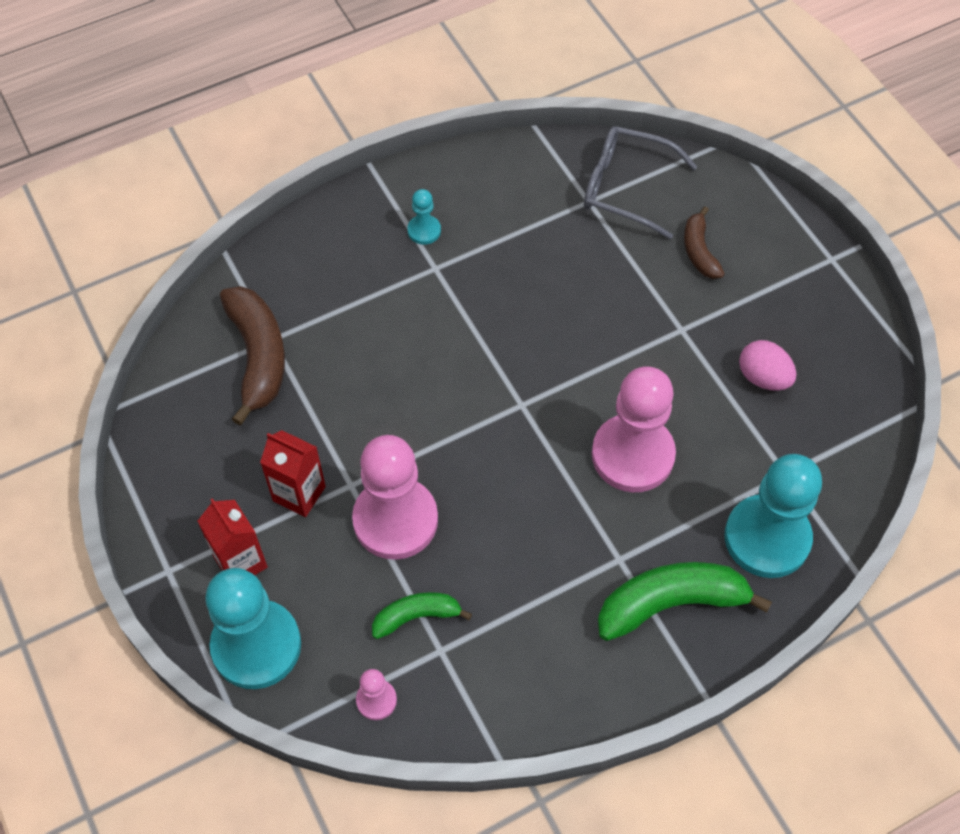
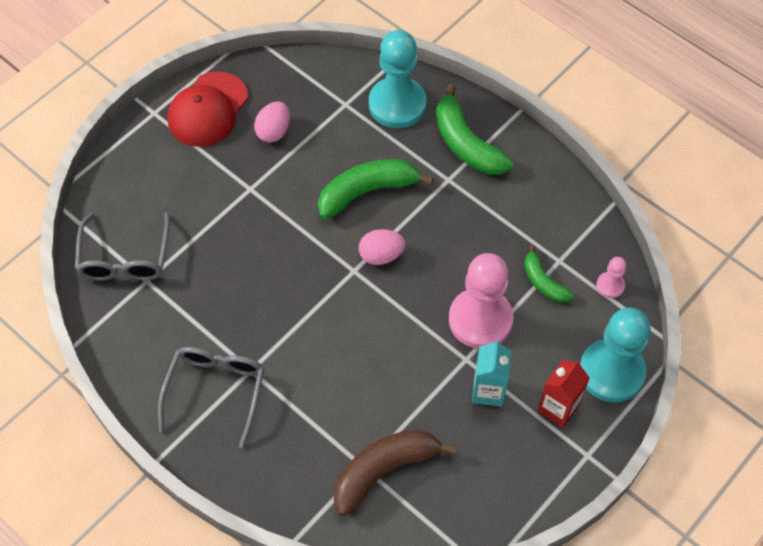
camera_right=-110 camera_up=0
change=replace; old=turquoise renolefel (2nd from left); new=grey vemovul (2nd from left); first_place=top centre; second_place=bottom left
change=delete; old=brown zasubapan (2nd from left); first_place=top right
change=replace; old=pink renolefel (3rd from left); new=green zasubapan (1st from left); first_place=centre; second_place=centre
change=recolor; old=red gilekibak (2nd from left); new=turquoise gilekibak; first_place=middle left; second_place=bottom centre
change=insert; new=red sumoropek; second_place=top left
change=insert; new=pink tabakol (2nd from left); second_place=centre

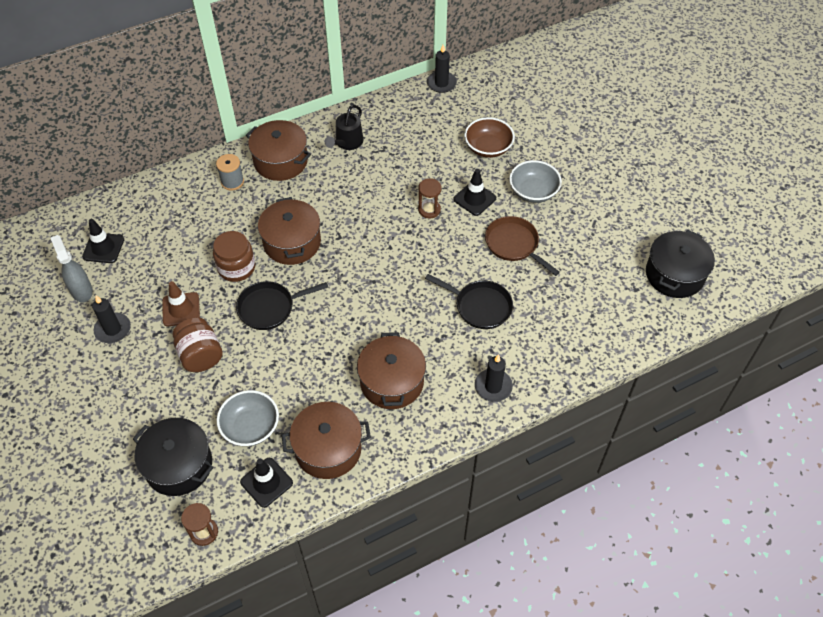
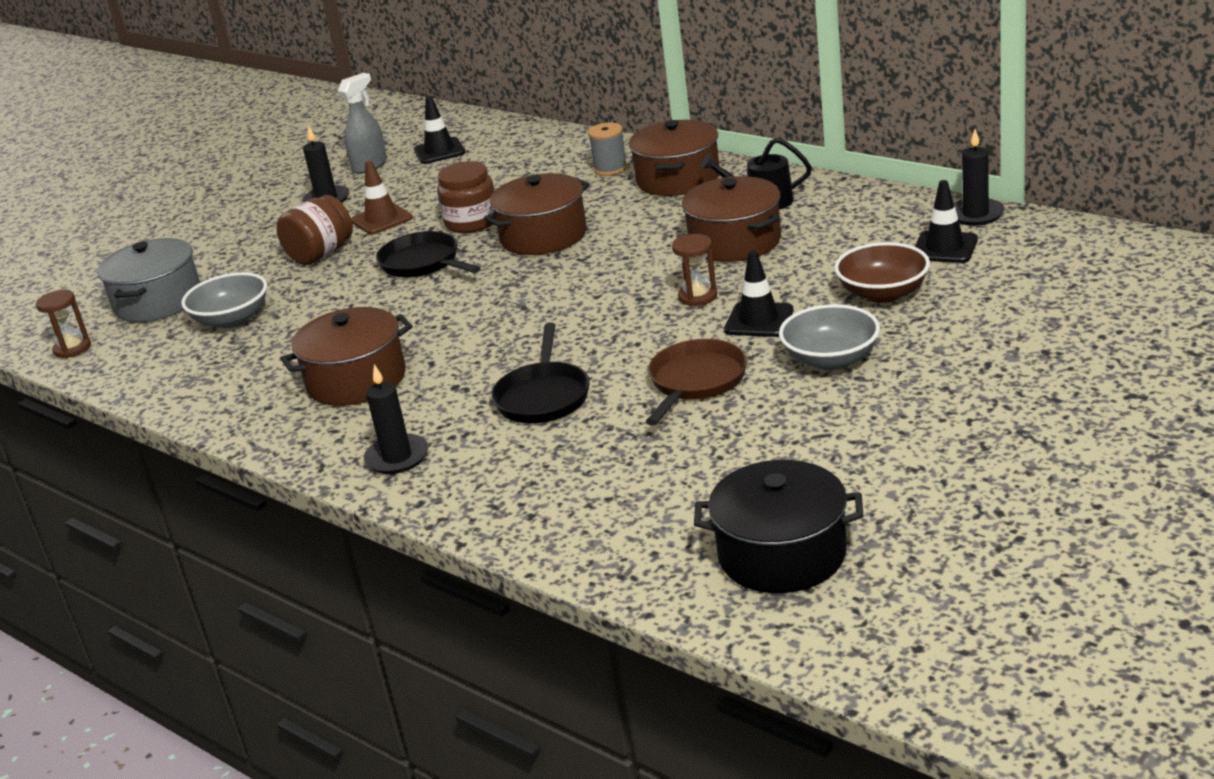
camera_right=70 camera_up=-25
change=move; old=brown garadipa (3rd from left in the first image); new=brown garadipa (4th from left); first_place=bottom centre; second_place=top centre
change=recolor; old=black garadipa (1st from left); new=grey garadipa; first_place=bottom left; second_place=middle left
change=move; old=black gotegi (2nd from left in the first image); new=black gotegi (3rd from left); first_place=bottom left; second_place=top right

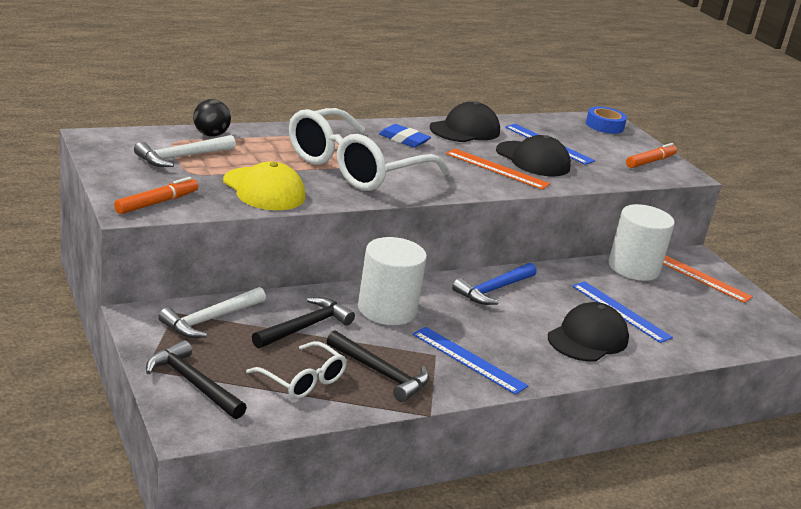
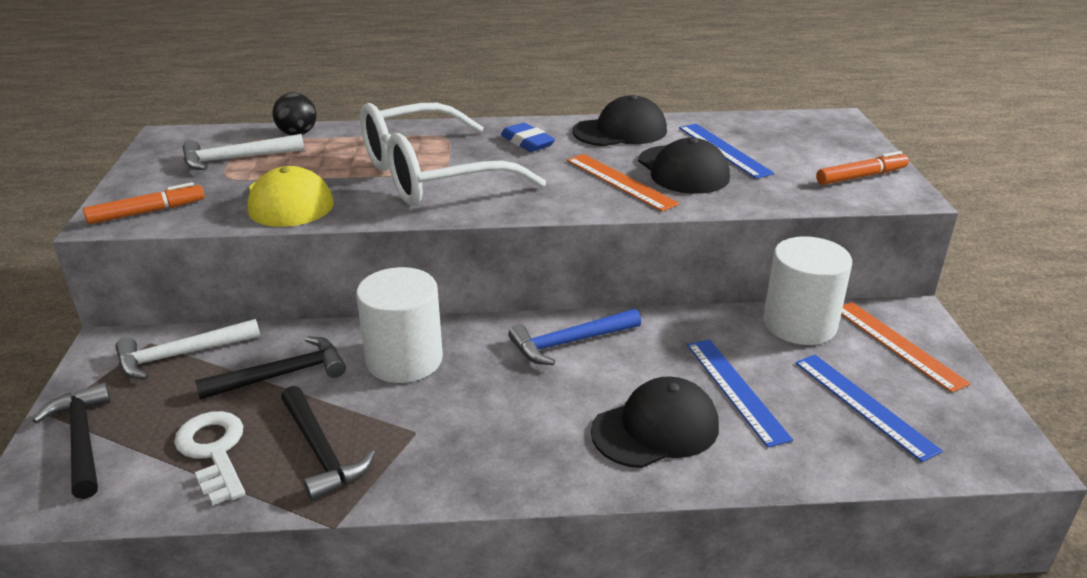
camera_right=25 camera_up=5
change=delete; old=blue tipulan; first_place=top right
change=move; old=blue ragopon (1st from left in the first image); new=blue ragopon (3rd from left); first_place=bottom centre; second_place=bottom right
change=replace; old=white vemovul (1st from left); new=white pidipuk; first_place=bottom centre; second_place=bottom left

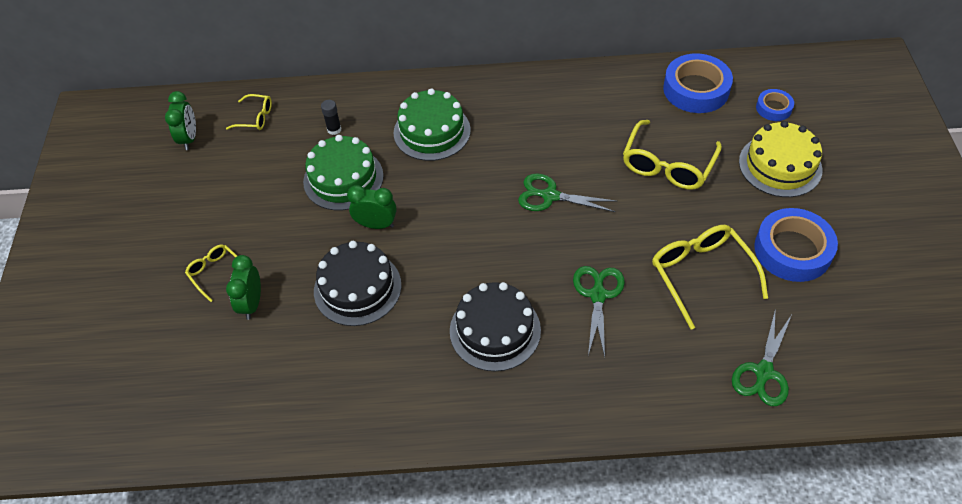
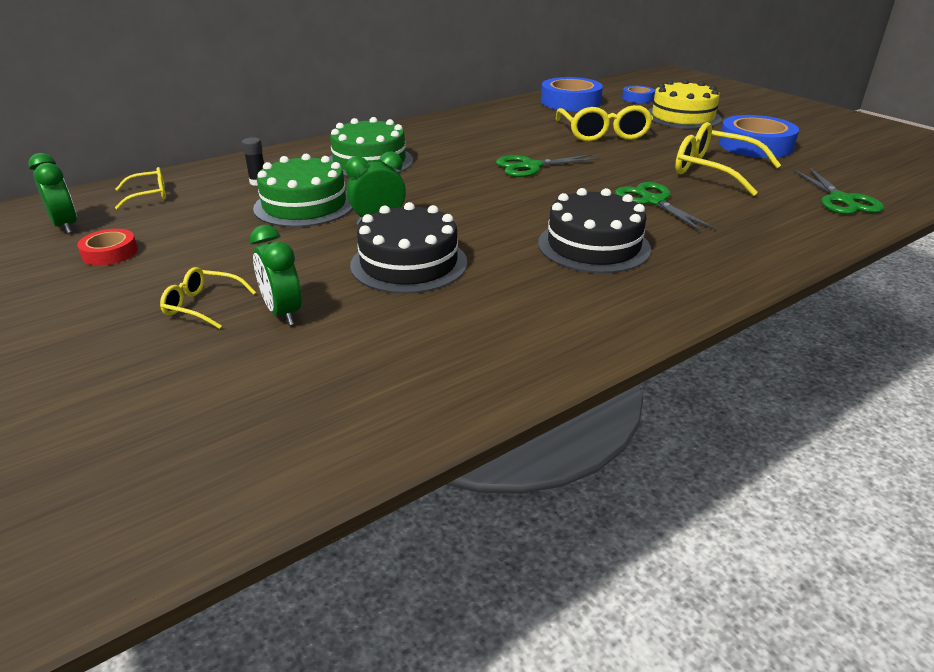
camera_right=-35 camera_up=-20
change=insert; new=red tipulan; second_place=middle left

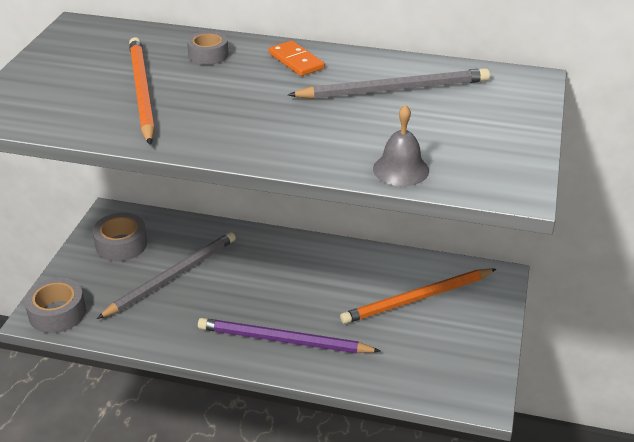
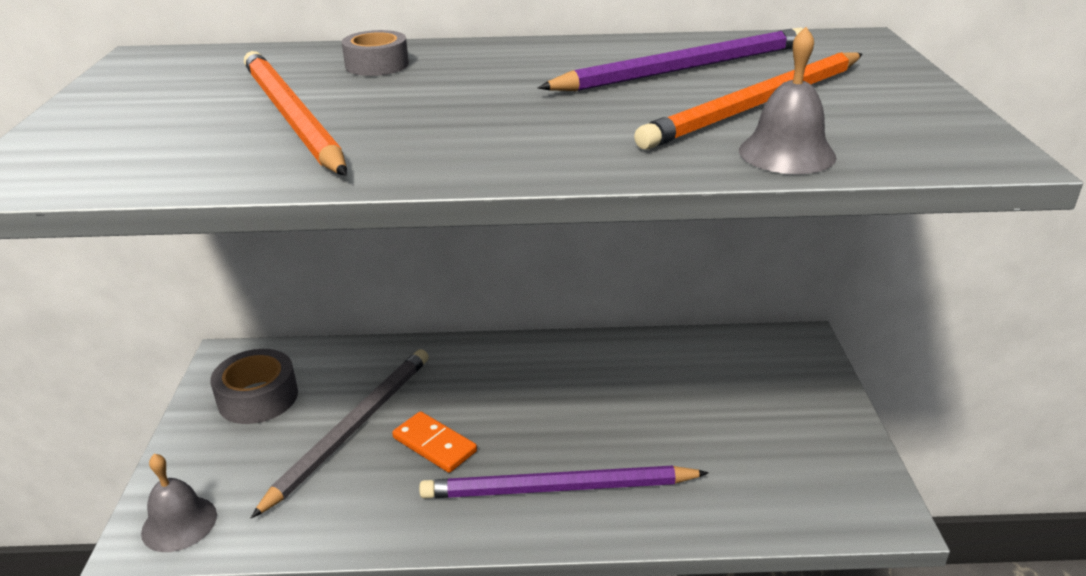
camera_right=-15 camera_up=-5
change=move; old=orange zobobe; first_place=top centre; second_place=bottom centre
change=recolor; old=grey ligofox (2nd from left); new=purple ligofox (2nd from left); first_place=top centre; second_place=top centre
change=move; old=orange ligofox (2nd from left); first_place=bottom centre; second_place=top right
change=replace; old=grey tipulan (1st from left); new=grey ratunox (1st from left); first_place=bottom left; second_place=bottom left

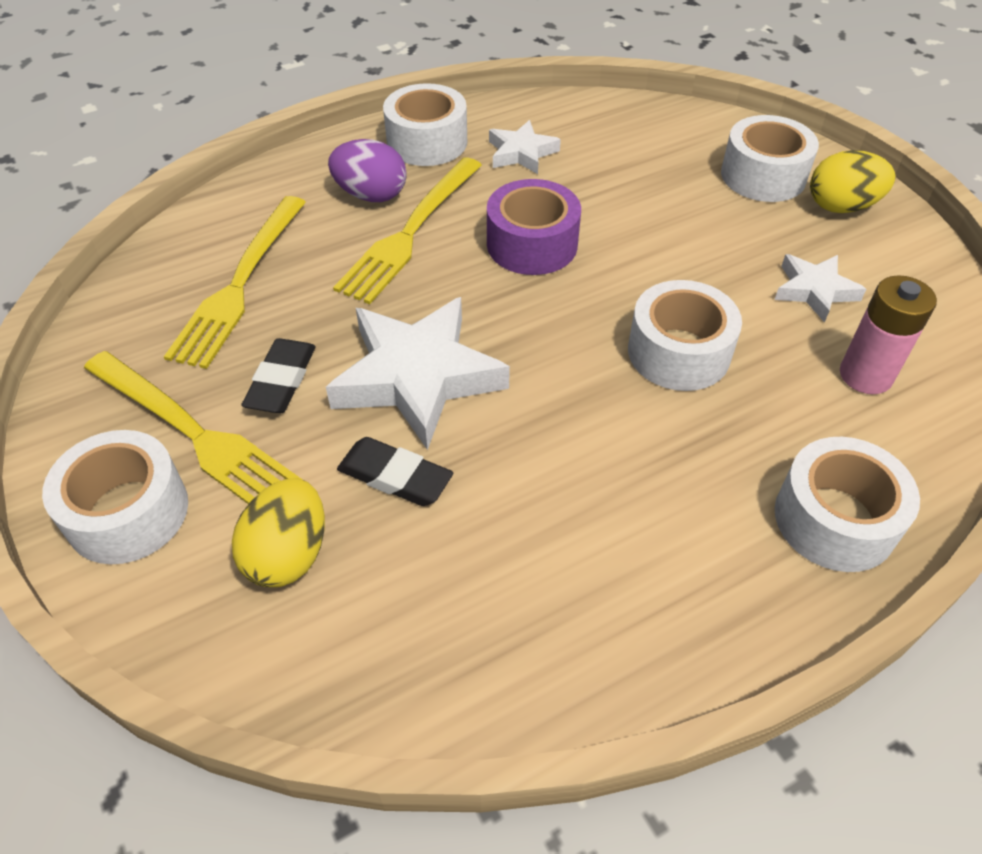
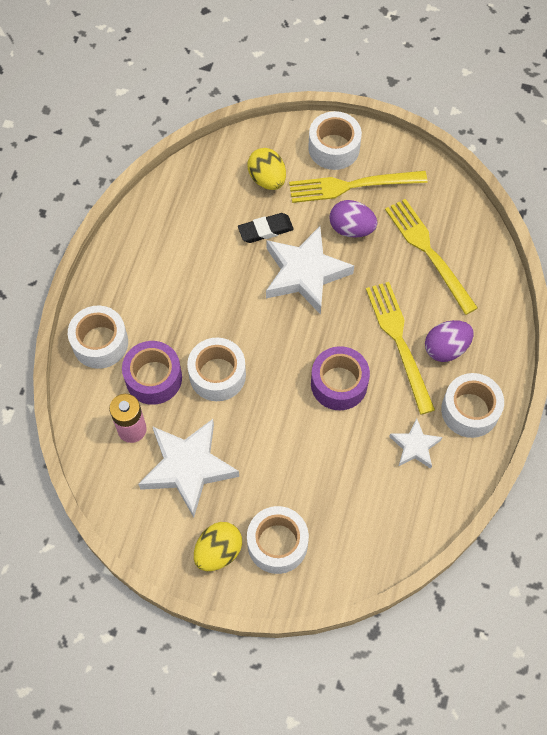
camera_right=135 camera_up=15
change=resize; old=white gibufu (3rd from left in the first image); first_place=middle right; second_place=centre; factor=1.88
change=replace; old=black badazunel (1st from left); new=purple tabakol (1st from left); first_place=middle left; second_place=top centre
change=insert; new=purple tipulan (1st from left); second_place=middle left

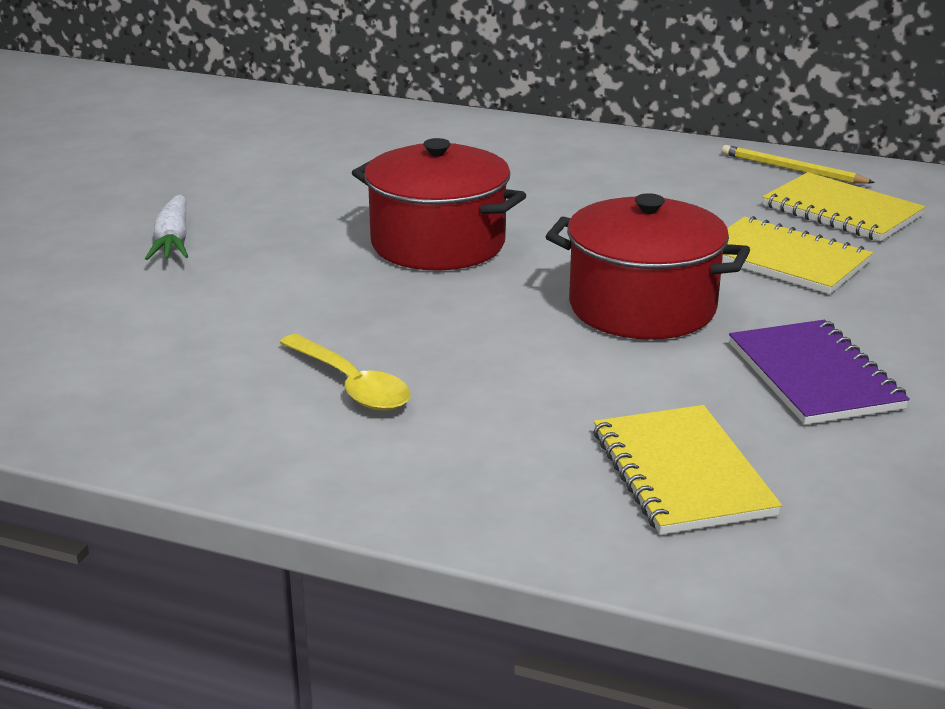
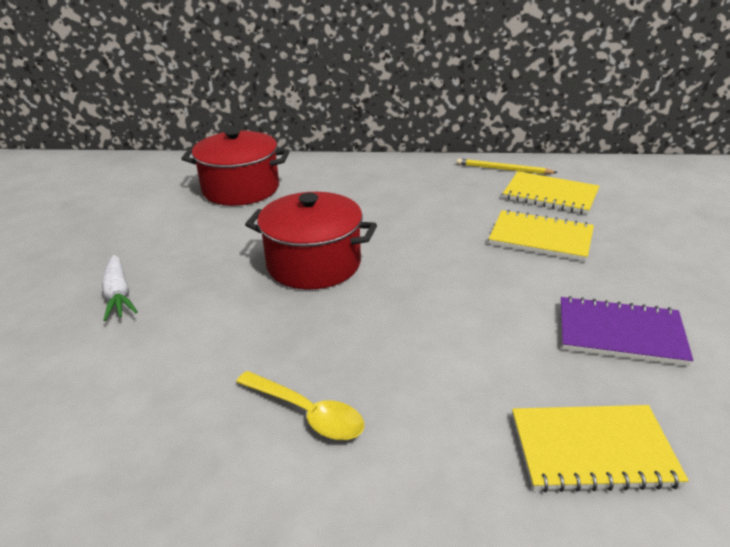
camera_right=-15 camera_up=5
change=move; old=red garadipa (2nd from left in the first image); new=red garadipa (1st from left); first_place=middle right; second_place=top left
change=rotate; old=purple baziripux; first_place=middle right; second_place=middle right; degrees=-45
change=rotate; old=yellow baziripux (1st from left in the first image); first_place=middle right; second_place=bottom right; degrees=-60

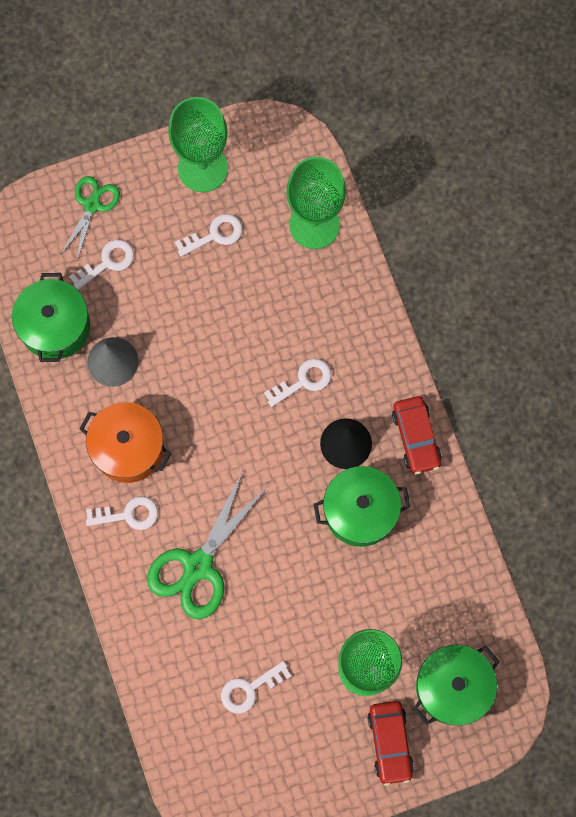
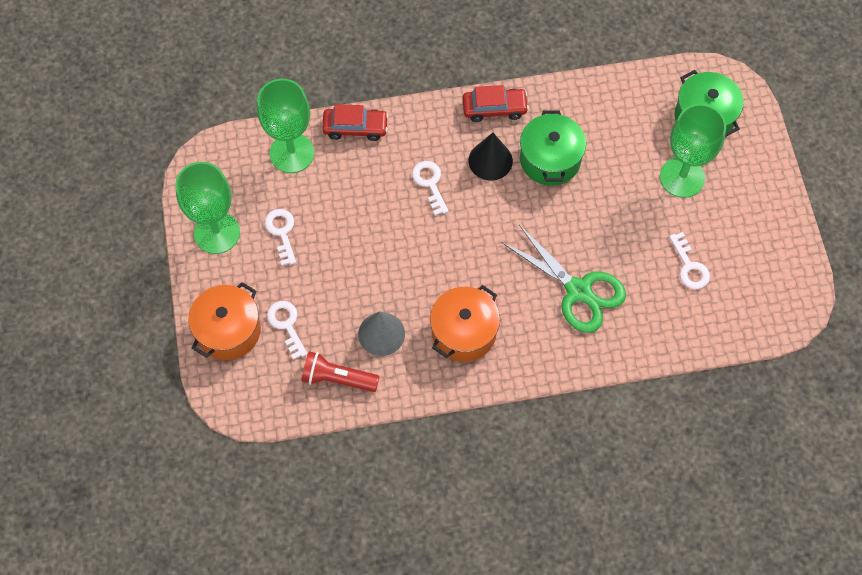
camera_right=-80 camera_up=-10
change=replace; old=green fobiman (1st from left); new=orange garadipa (1st from left); first_place=top left; second_place=middle left
change=replace; old=green garadipa (1st from left); new=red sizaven; first_place=middle left; second_place=centre
change=delete; old=white pidipuk (2nd from left); first_place=middle left
change=move; old=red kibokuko (1st from left); first_place=bottom right; second_place=top centre

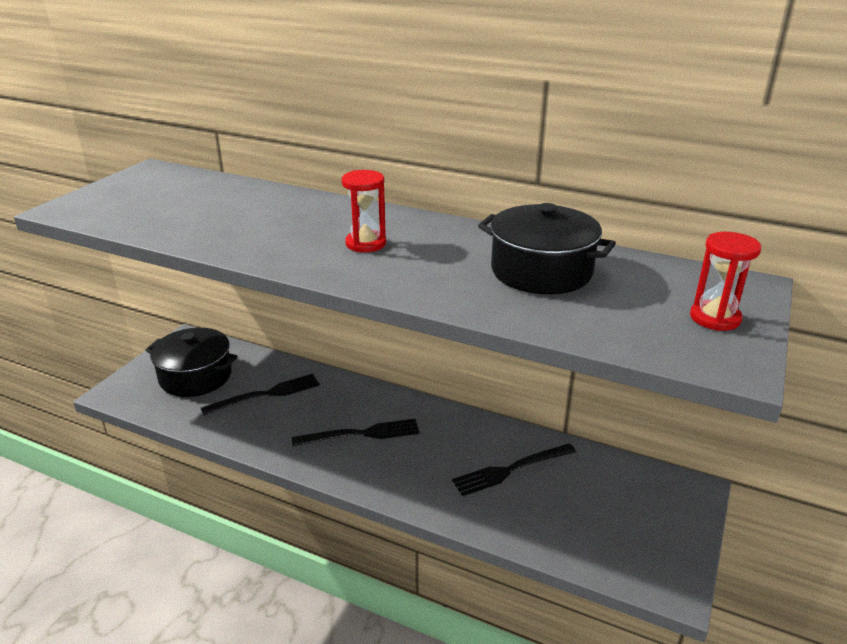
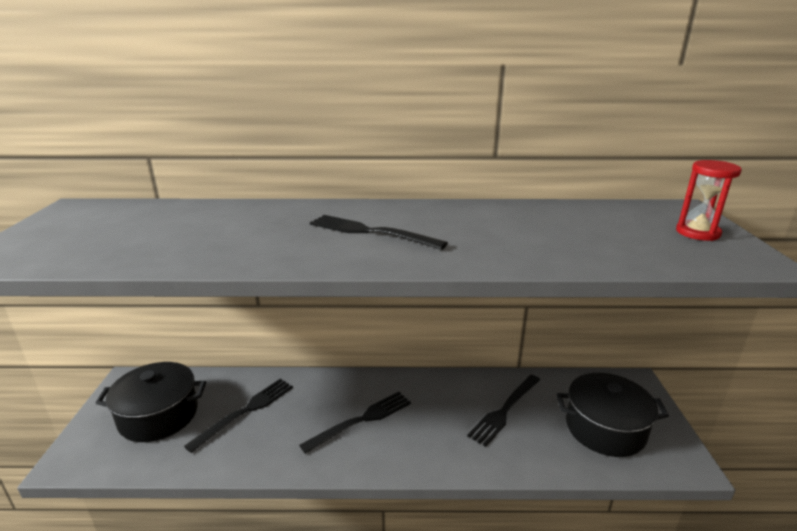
camera_right=-25 camera_up=-5
change=replace; old=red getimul (1st from left); new=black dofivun (3rd from left); first_place=top centre; second_place=centre
change=move; old=black garadipa (2nd from left); first_place=centre; second_place=bottom right

